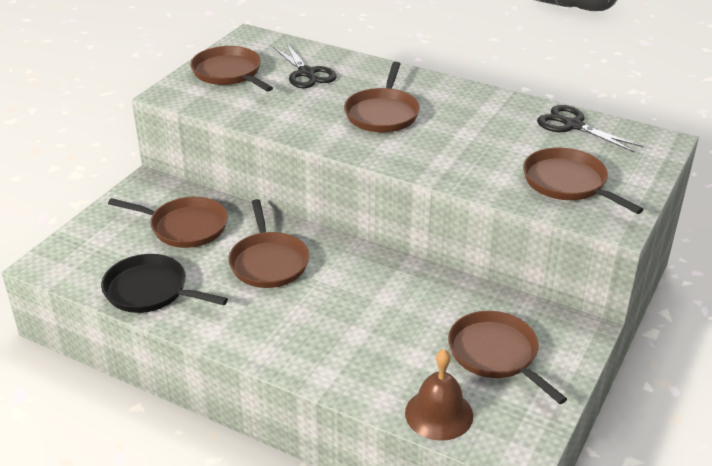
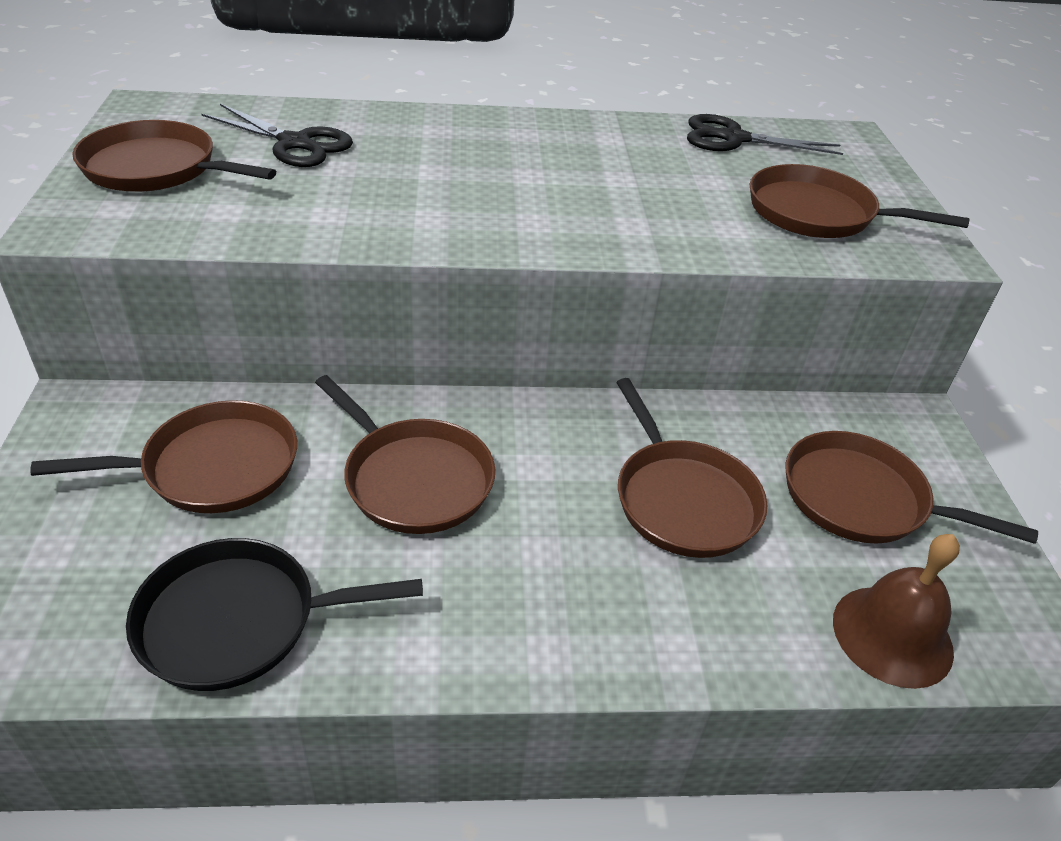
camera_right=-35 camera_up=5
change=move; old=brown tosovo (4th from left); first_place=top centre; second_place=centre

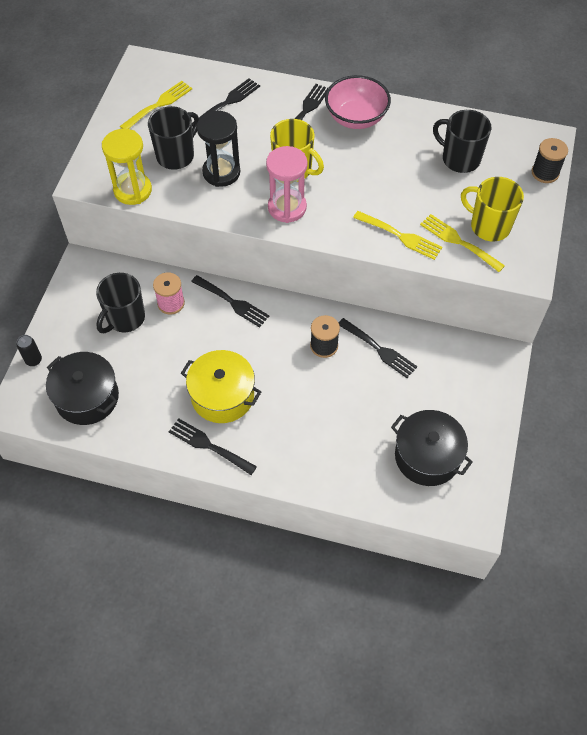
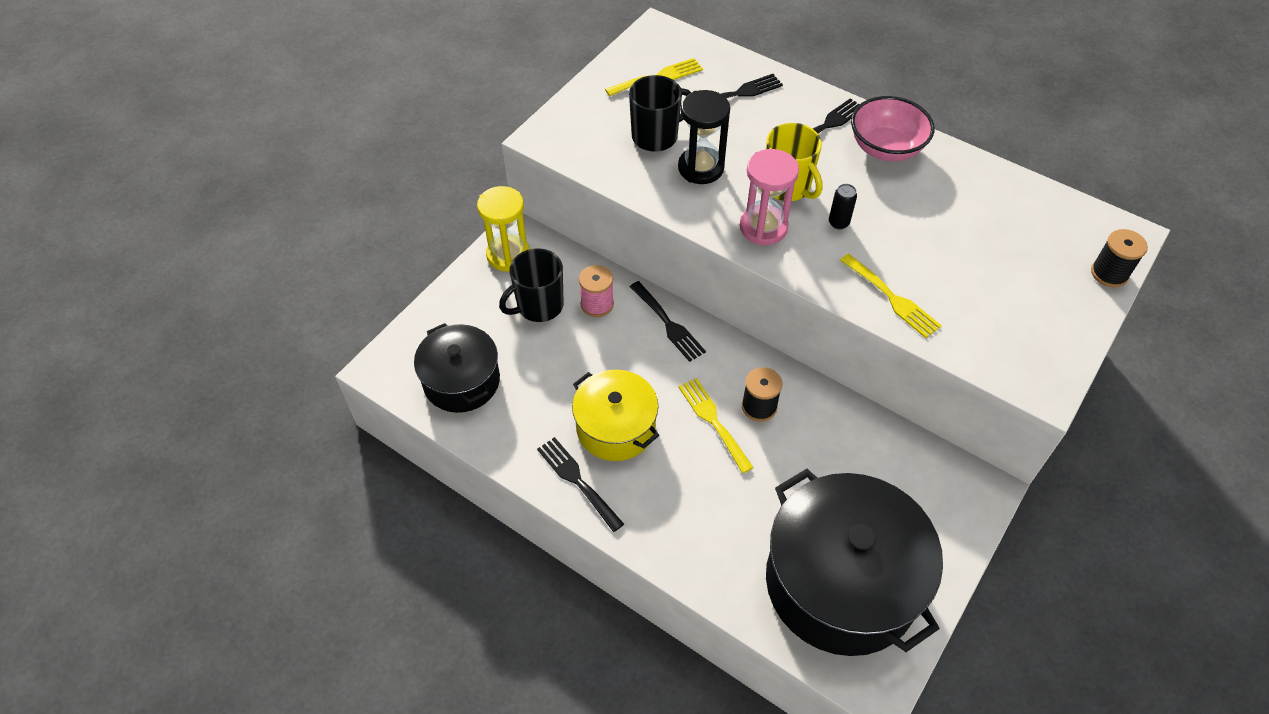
camera_right=20 camera_up=-5
change=delete; old=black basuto (3rd from left); first_place=top right
change=move; old=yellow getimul; first_place=top left; second_place=top centre
change=delete; old=yellow basuto (2nd from left); first_place=top right
change=move; old=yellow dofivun (3rd from left in the first image); new=yellow dofivun (2nd from left); first_place=top right; second_place=centre
change=delete; old=black dofivun (5th from left); first_place=centre
change=move; old=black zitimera; first_place=middle left; second_place=top centre
change=resize; old=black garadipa (2nd from left); first_place=middle right; second_place=bottom right; factor=1.75

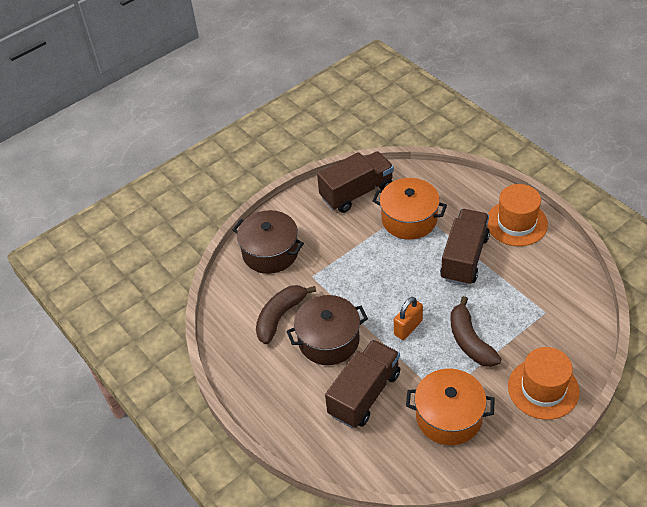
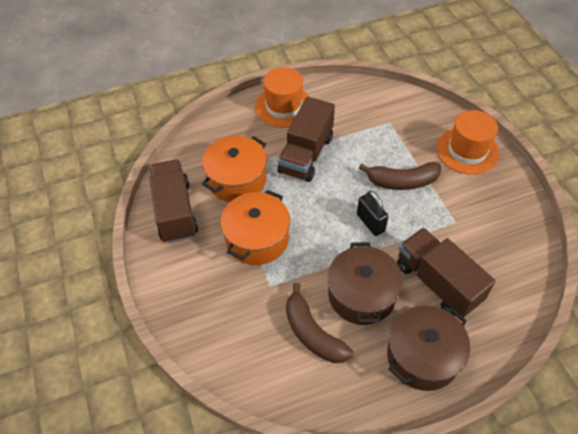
camera_right=-75 camera_up=5
change=rotate; old=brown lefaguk (3rd from left in the first image); first_place=middle right; second_place=top centre; degrees=-105
change=move; old=brown garadipa (1st from left in the first image); new=brown garadipa (2nd from left); first_place=centre; second_place=bottom right
change=recolor; old=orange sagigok; new=black sagigok; first_place=centre; second_place=centre
change=move; old=orange garadipa (2nd from left); first_place=bottom right; second_place=centre

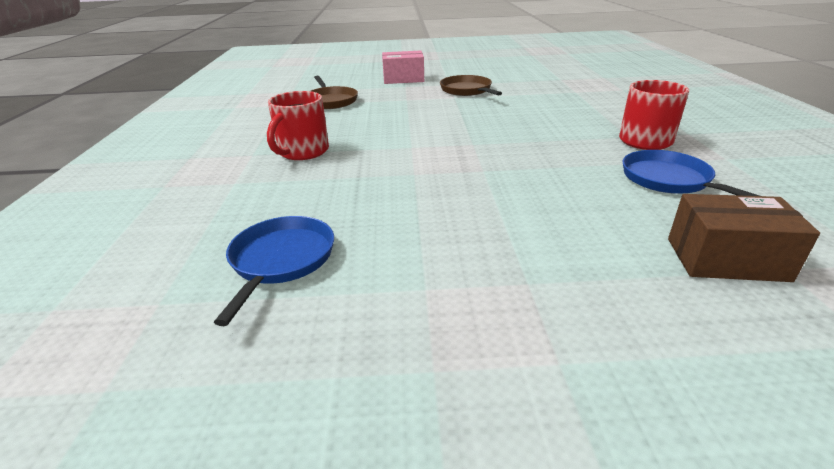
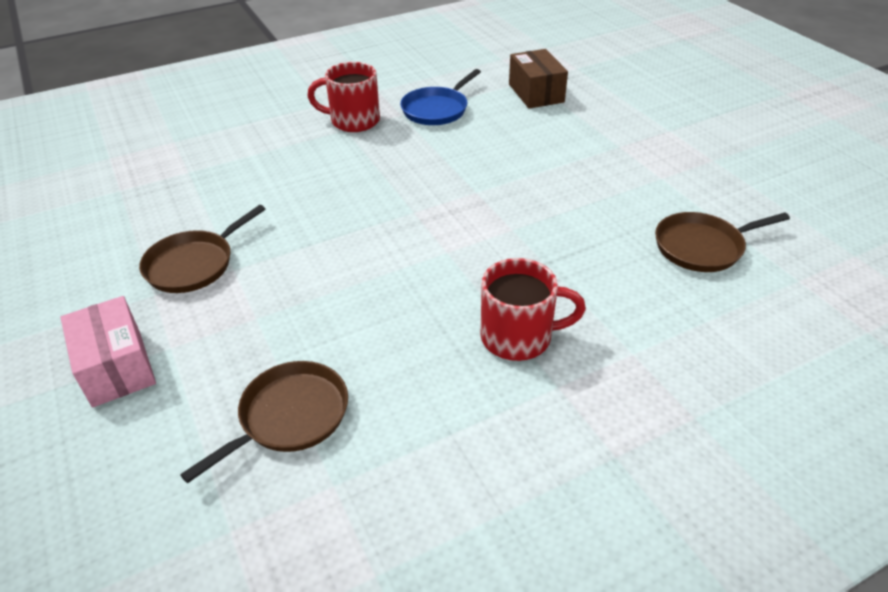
camera_right=-115 camera_up=10
change=recolor; old=blue tosovo (1st from left); new=brown tosovo (3rd from left); first_place=middle left; second_place=middle right

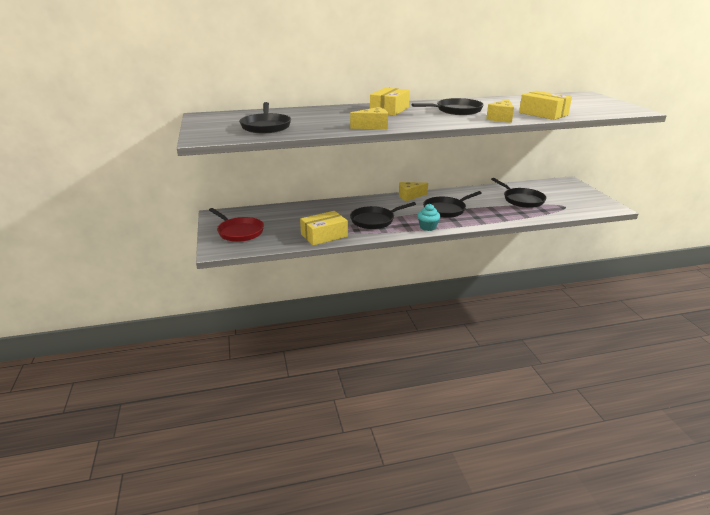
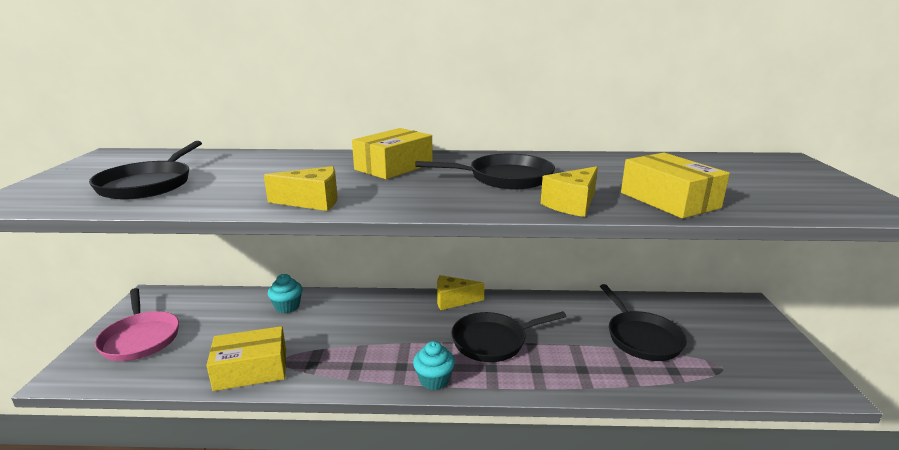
camera_right=15 camera_up=-5
change=delete; old=black tosovo (2nd from left); first_place=centre
change=recolor; old=red tosovo; new=pink tosovo; first_place=middle left; second_place=bottom left
change=insert; new=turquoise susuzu (1st from left); second_place=middle left

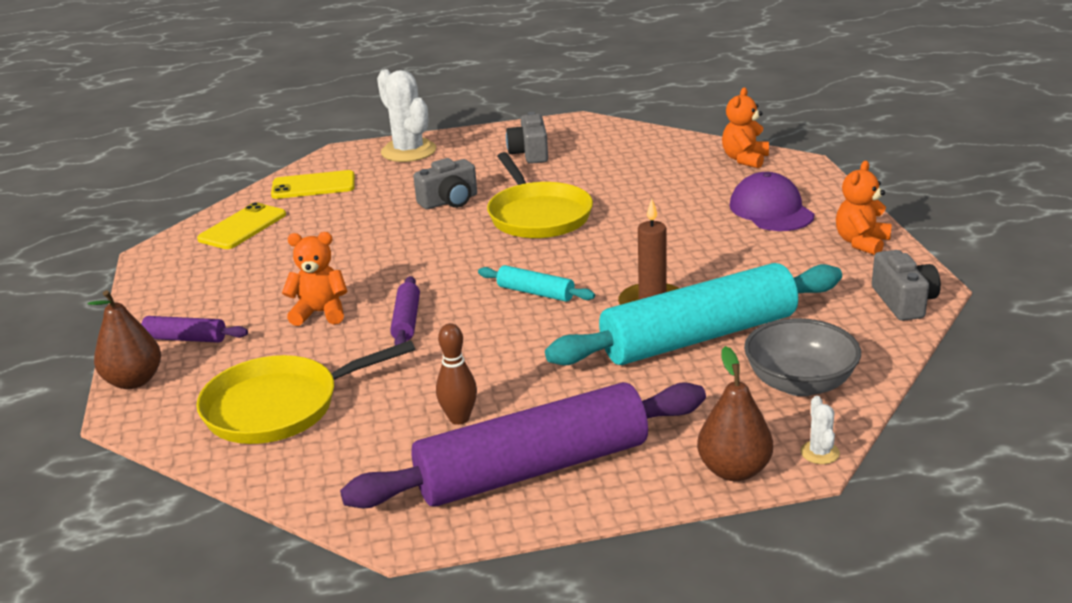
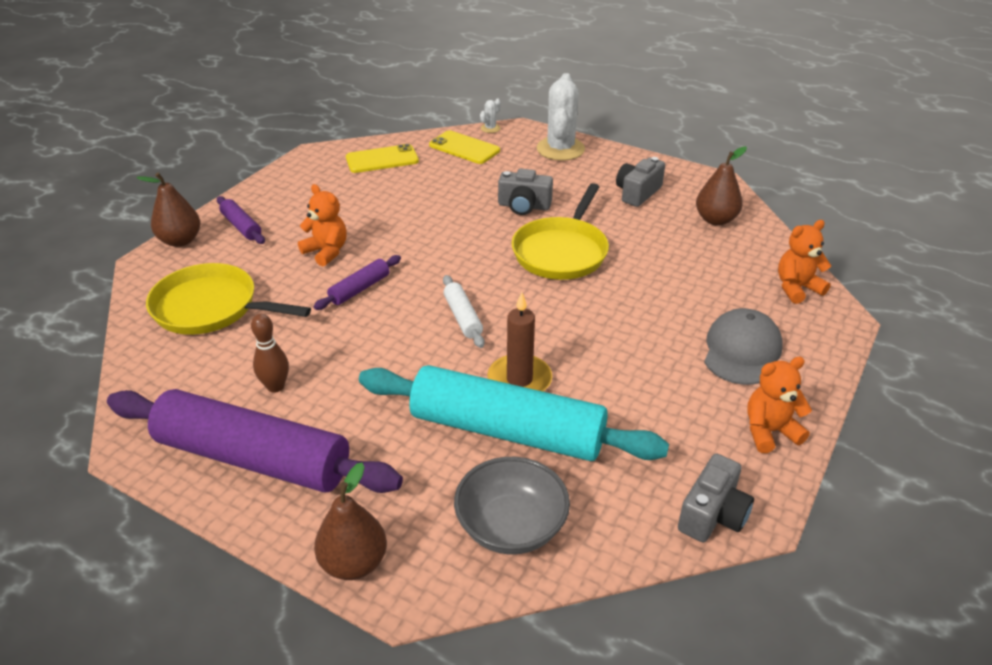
camera_right=40 camera_up=10
change=recolor; old=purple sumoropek; new=grey sumoropek; first_place=middle right; second_place=middle right
change=recolor; old=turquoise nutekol (1st from left); new=white nutekol; first_place=centre; second_place=centre
change=move; old=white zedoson (2nd from left in the first image); new=white zedoson (1st from left); first_place=bottom right; second_place=top centre
change=insert; new=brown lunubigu (3rd from left); second_place=top right

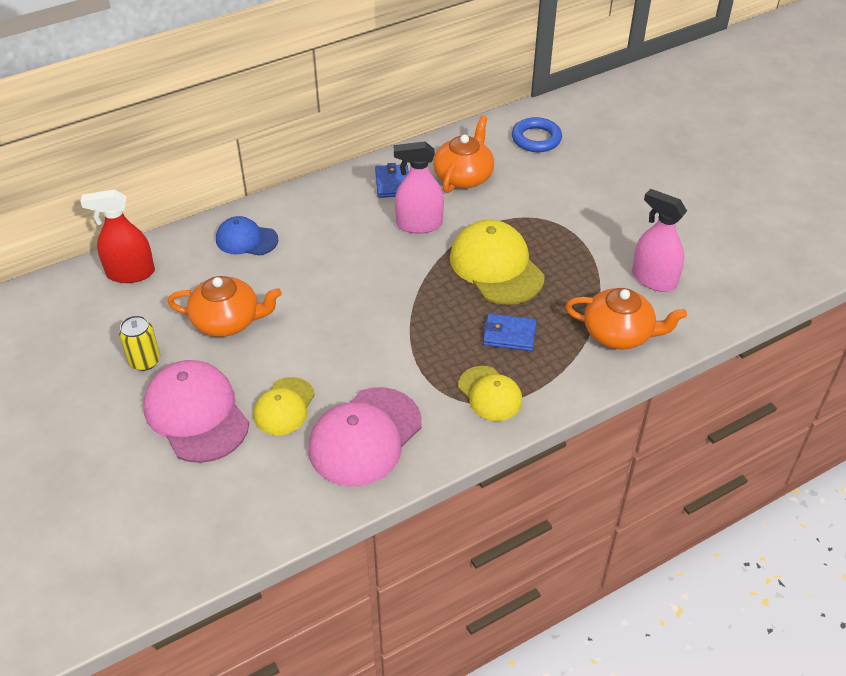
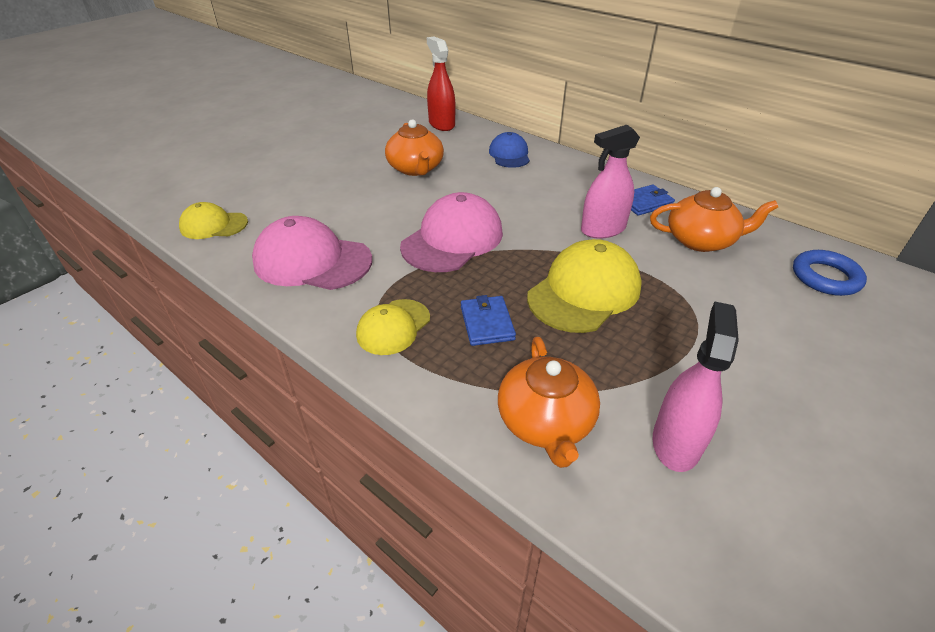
camera_right=70 camera_up=-5
change=rotate; old=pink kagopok (1st from left); first_place=top centre; second_place=top centre; degrees=-90
change=delete; old=yellow zitimera; first_place=middle left
change=move; old=pink sumoropek (1st from left in the first image); new=pink sumoropek (2nd from left); first_place=middle left; second_place=centre
change=move; old=yellow sumoropek (1st from left); first_place=centre; second_place=middle left

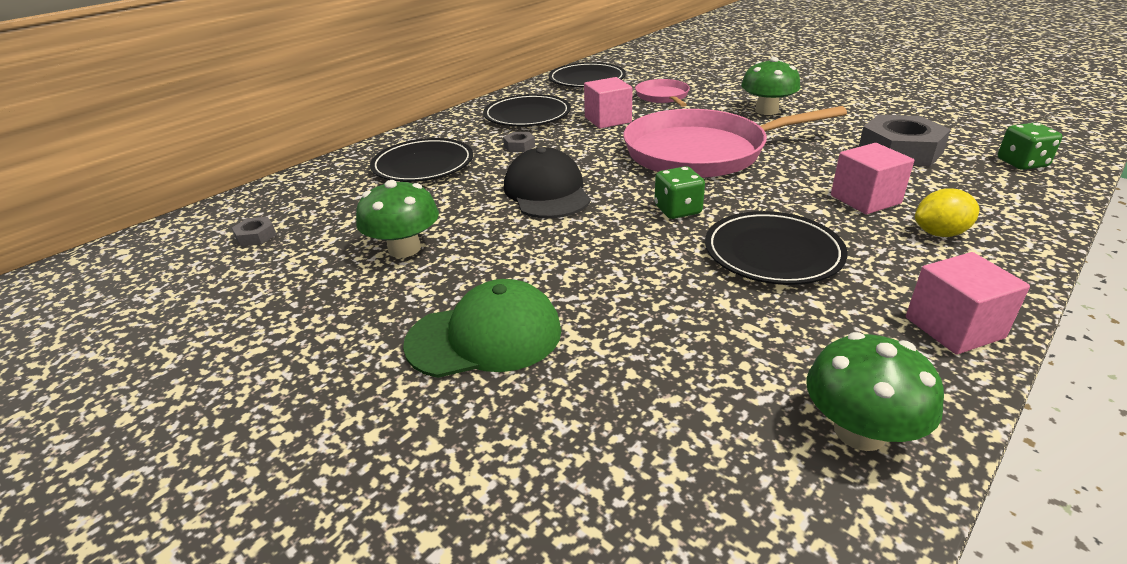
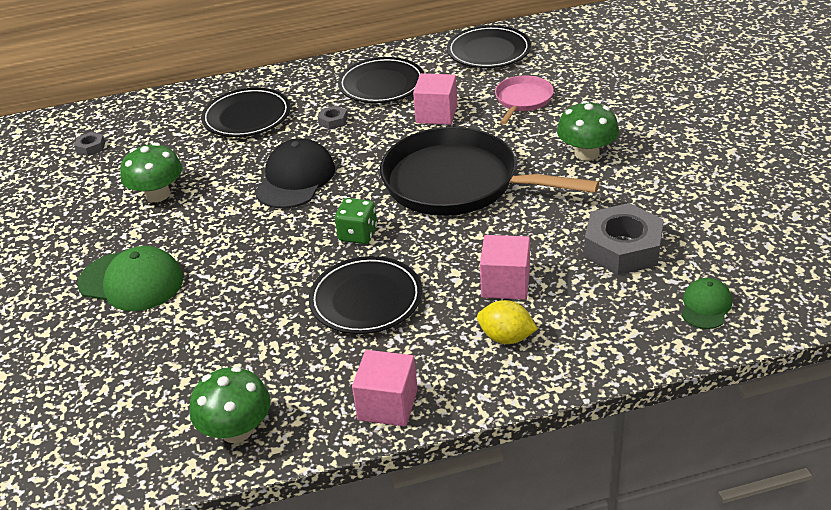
camera_right=35 camera_up=5
change=recolor; old=pink tosovo (2nd from left); new=black tosovo; first_place=top centre; second_place=centre
change=replace; old=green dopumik (2nd from left); new=green sumoropek (2nd from left); first_place=top right; second_place=middle right

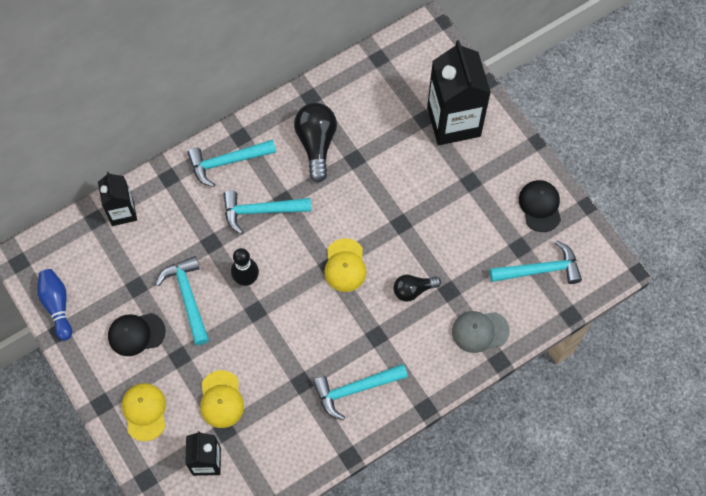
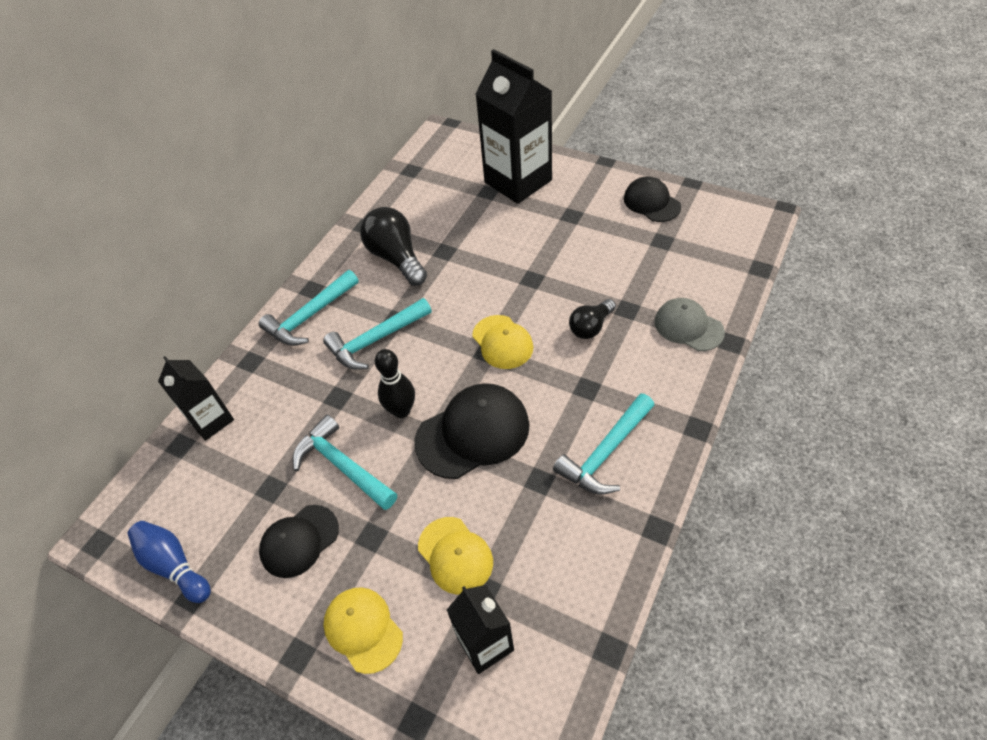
camera_right=-25 camera_up=-15
change=delete; old=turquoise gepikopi (5th from left); first_place=middle right
change=rotate; old=grey sumoropek; first_place=bottom right; second_place=middle right; degrees=75
change=insert; new=black sumoropek (2nd from left); second_place=centre

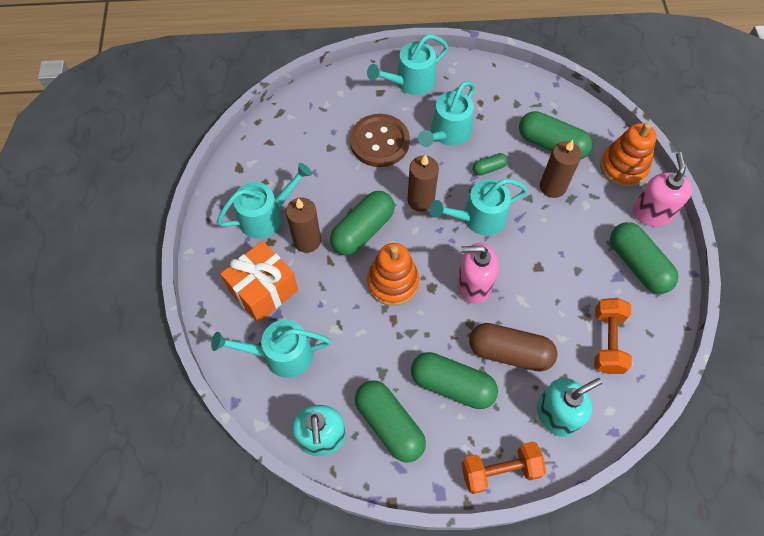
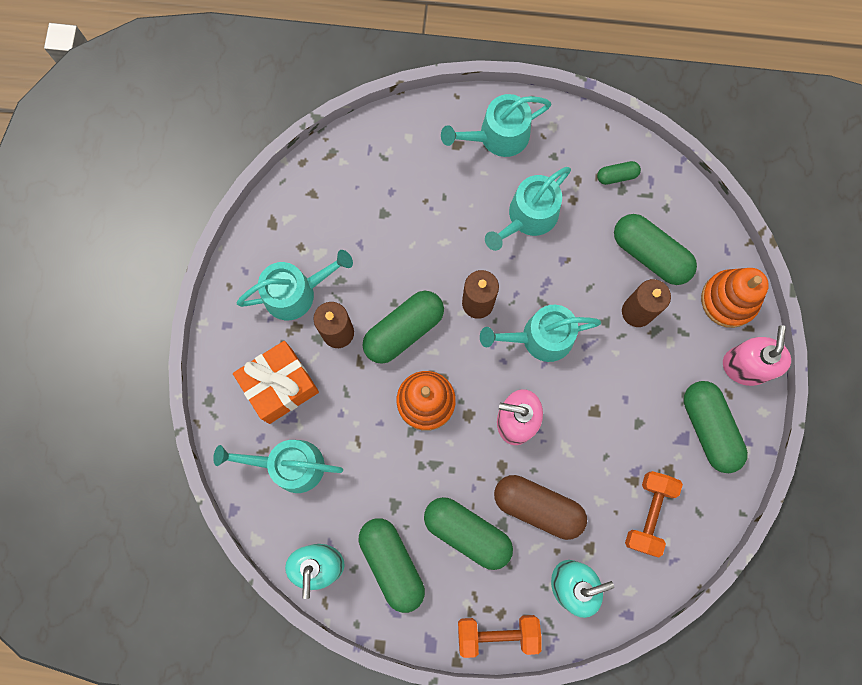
camera_right=10 camera_up=15
change=delete; old=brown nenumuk; first_place=top centre
change=move; old=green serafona (4th from left); first_place=top centre; second_place=top right

